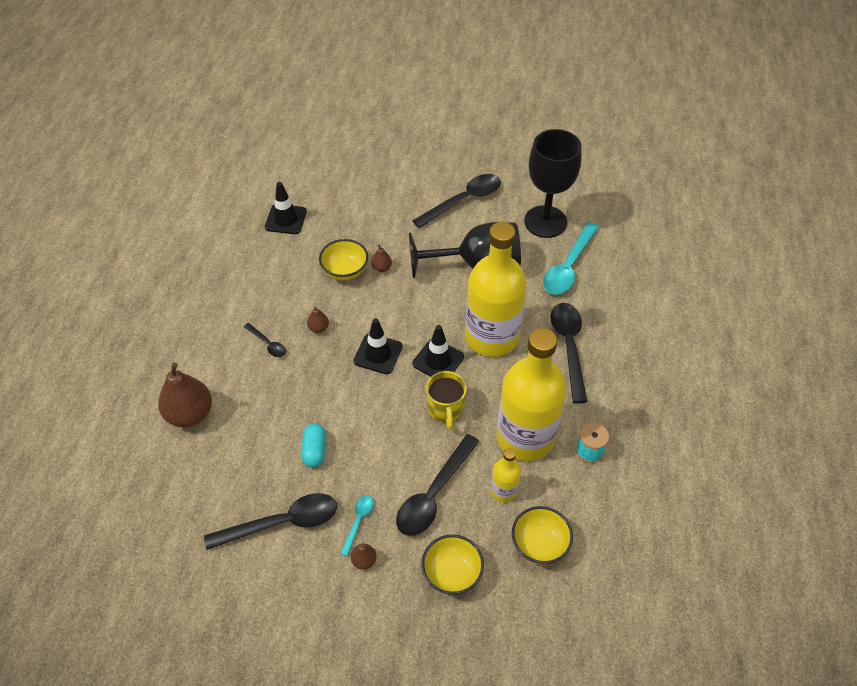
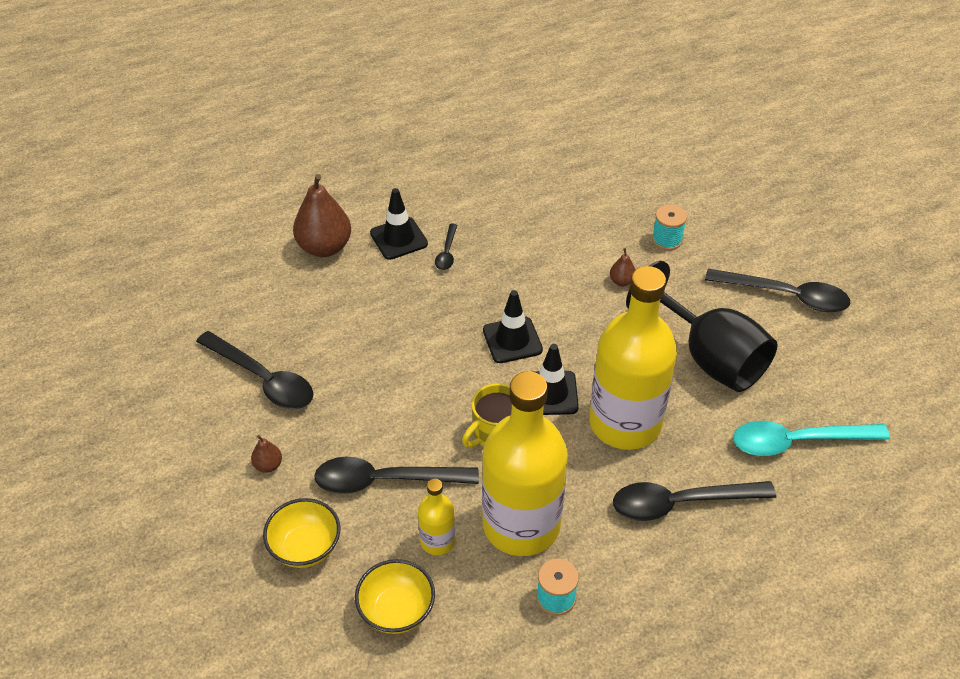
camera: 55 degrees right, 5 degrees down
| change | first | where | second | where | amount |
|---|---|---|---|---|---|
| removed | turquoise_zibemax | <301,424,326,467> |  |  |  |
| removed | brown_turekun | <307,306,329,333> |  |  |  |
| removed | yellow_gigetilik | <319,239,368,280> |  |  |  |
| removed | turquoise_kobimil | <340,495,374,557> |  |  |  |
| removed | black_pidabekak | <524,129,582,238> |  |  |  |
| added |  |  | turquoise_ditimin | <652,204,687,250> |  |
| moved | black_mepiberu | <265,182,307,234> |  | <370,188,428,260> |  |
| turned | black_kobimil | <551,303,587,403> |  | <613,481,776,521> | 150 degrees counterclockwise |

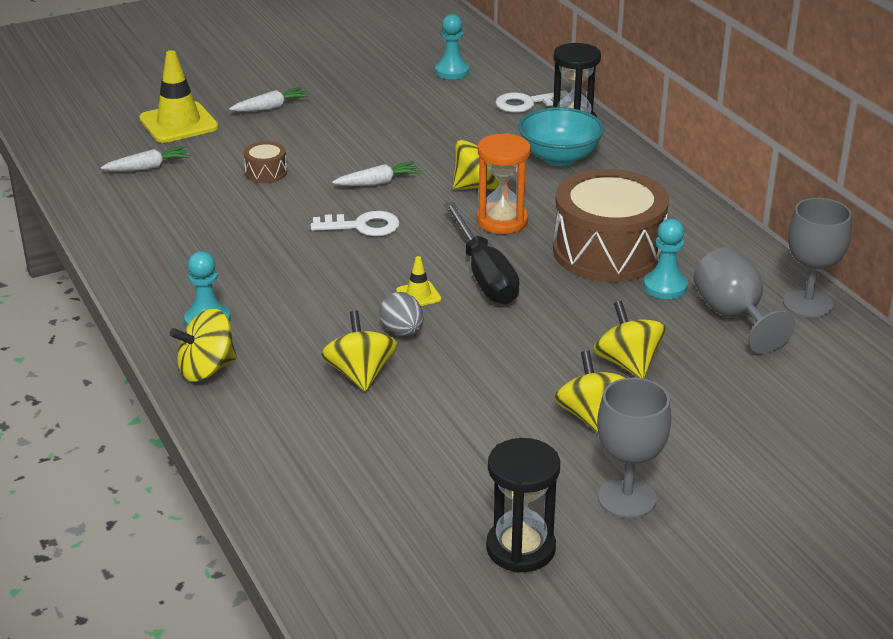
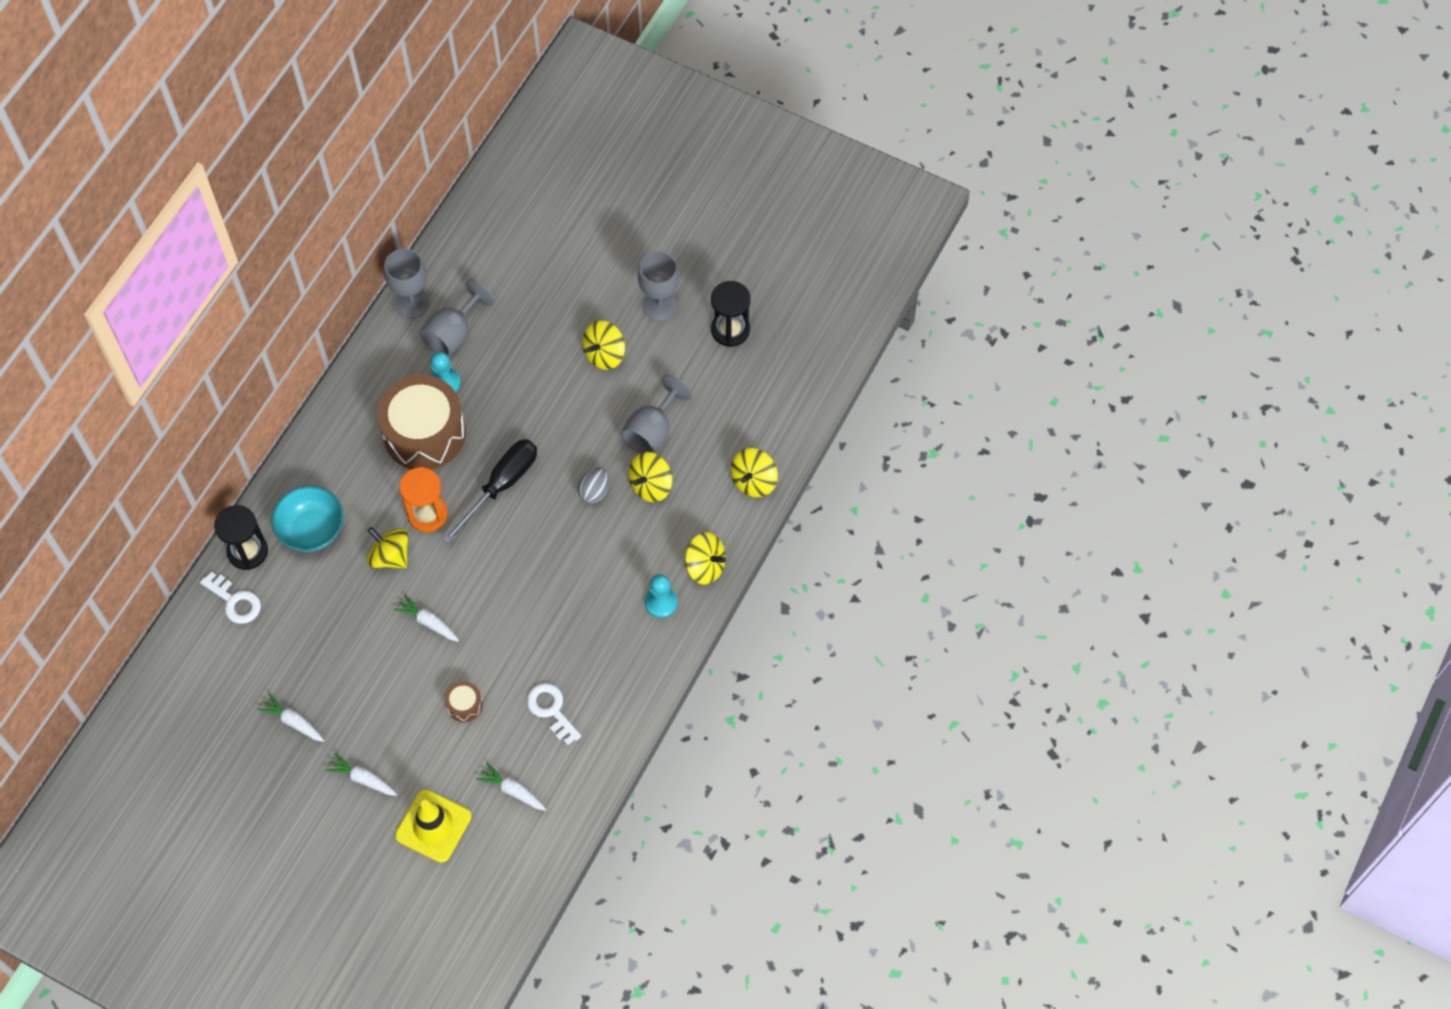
camera: 125 degrees left, 30 degrees up
| change | first | where | second | where | amount |
|---|---|---|---|---|---|
| removed | yellow_mepiberu | <396,256,441,306> |  |  |  |
| removed | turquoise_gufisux | <435,14,469,79> |  |  |  |
| added |  |  | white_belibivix | <257,694,324,742> |  |
| added |  |  | grey_pidabekak | <621,375,692,453> |  |
| moved | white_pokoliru | <311,211,400,236> |  | <527,683,581,745> |  |
| moved | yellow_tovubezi | <593,301,666,379> |  | <731,448,778,497> |  |

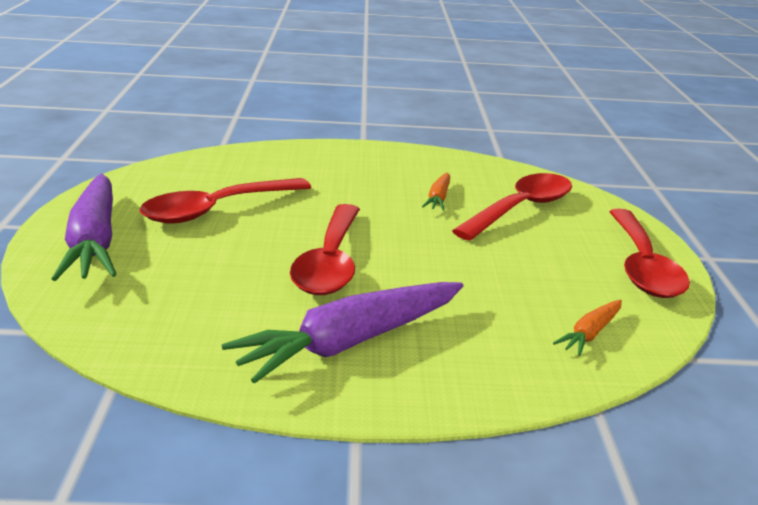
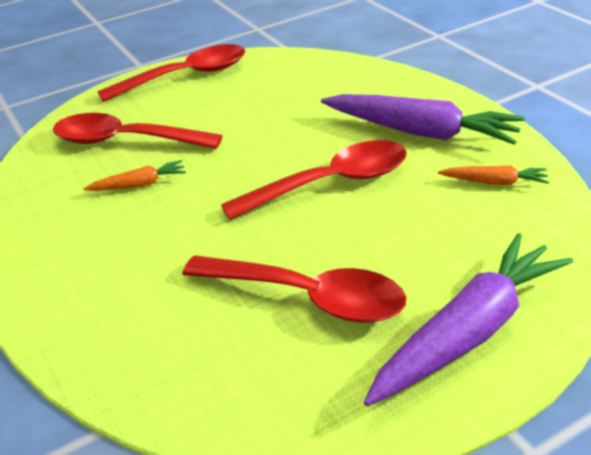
camera: 115 degrees left, 10 degrees up
| change | first | where | second | where | amount |
|---|---|---|---|---|---|
| moved | orange_belibivix | <553,299,622,356> |  | <438,166,549,185> |  |

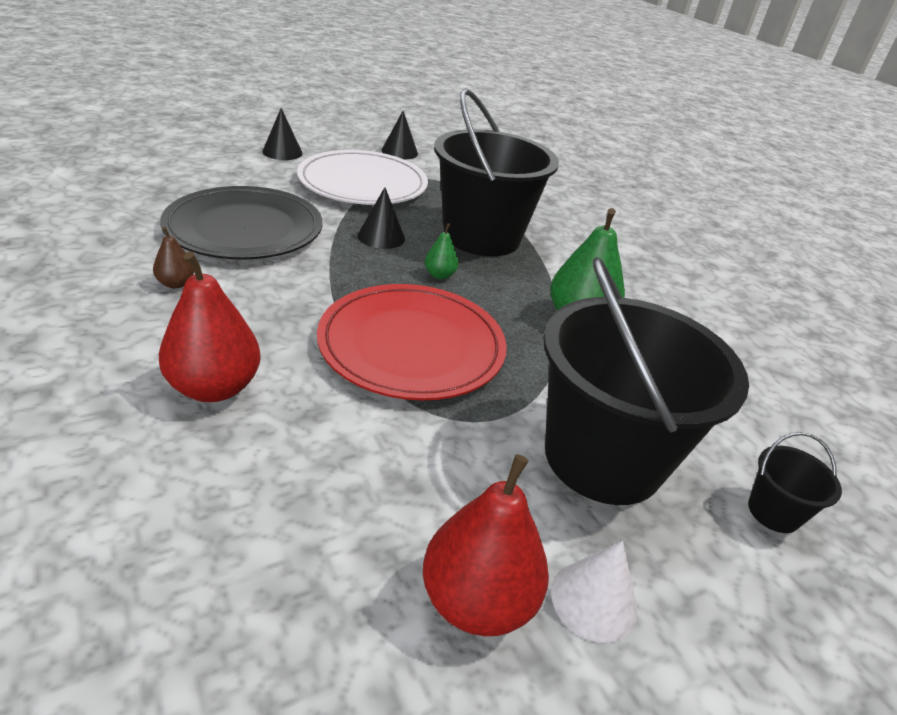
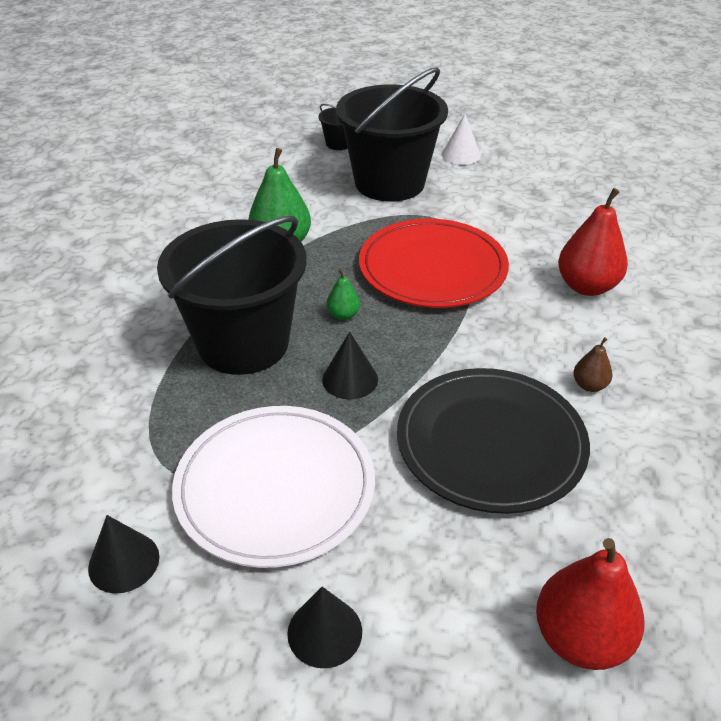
camera: 135 degrees left, 5 degrees up
| change | first | where | second | where | amount |
|---|---|---|---|---|---|
| moved | red_turekun | <423,454,549,636> |  | <536,538,644,670> |  |

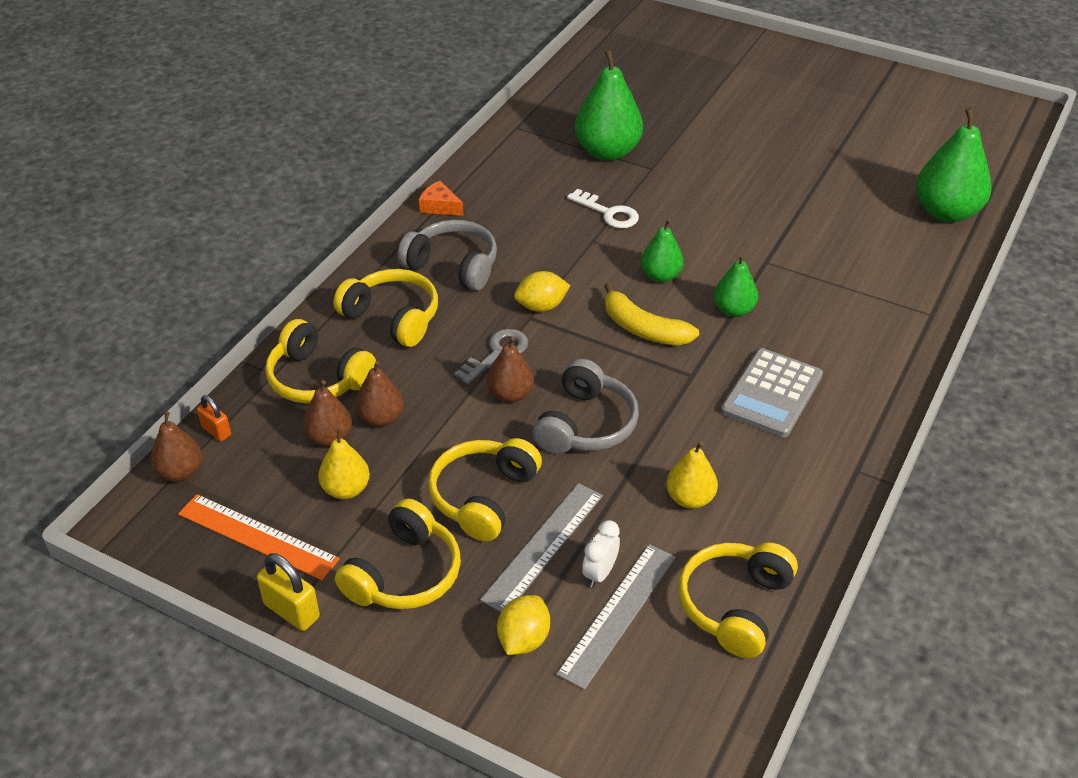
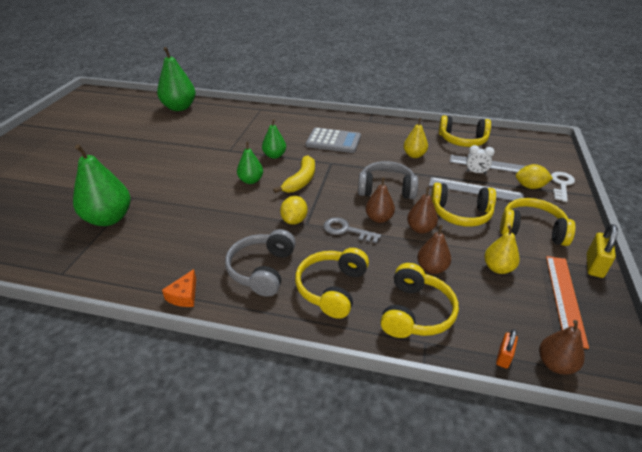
camera: 105 degrees left, 5 degrees down
| change | first | where | second | where | amount |
|---|---|---|---|---|---|
| moved | brown_turekun | <303,380,352,447> |  | <407,187,438,234> |  |
| moved | white_pokoliru | <567,189,639,228> |  | <551,172,575,202> |  |
| turned | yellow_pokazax | <514,271,570,312> |  | <280,196,308,225> | 45 degrees clockwise |

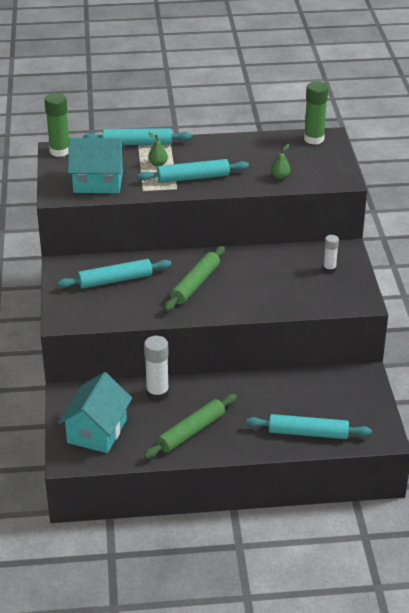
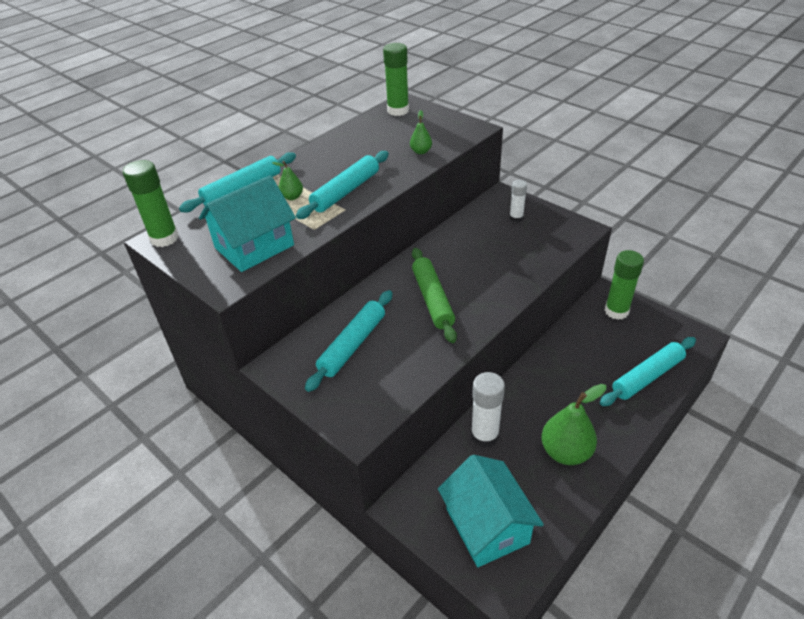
camera: 40 degrees left, 5 degrees up
| change | first | where | second | where | amount |
|---|---|---|---|---|---|
| added |  |  | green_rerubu | <604,250,644,320> |  |
| replaced | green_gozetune | <144,394,237,459> | green_turekun | <541,384,607,465> |  |

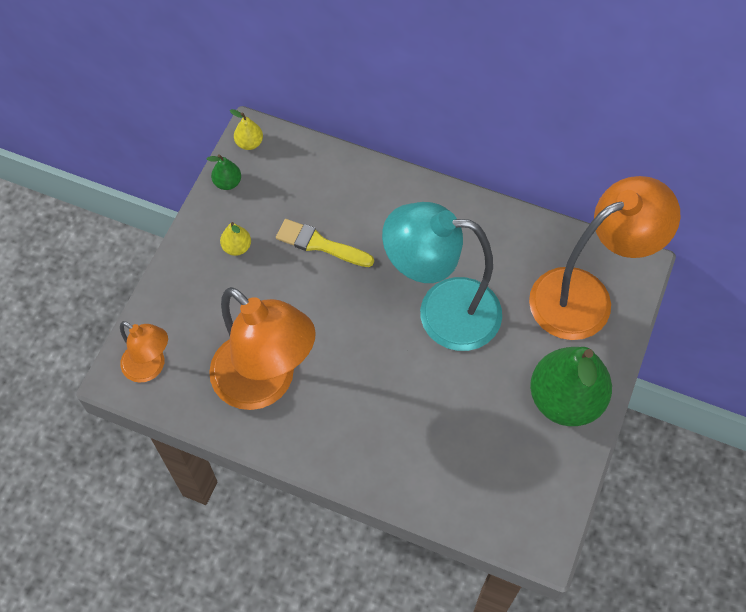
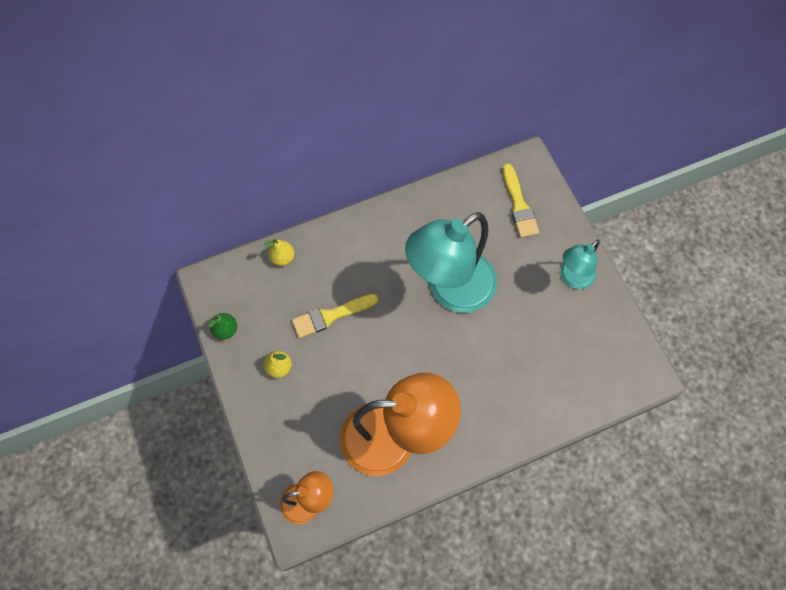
camera: 45 degrees left, 5 degrees up
| change | first | where | second | where | amount |
|---|---|---|---|---|---|
| moved | yellow_turekun | <230,109,263,150> |  | <264,239,294,266> |  |
| replaced | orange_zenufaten | <529,176,680,340> | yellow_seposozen | <503,164,539,238> |  |
| replaced | green_turekun | <530,347,612,426> | turquoise_zenufaten | <560,240,600,289> |  |

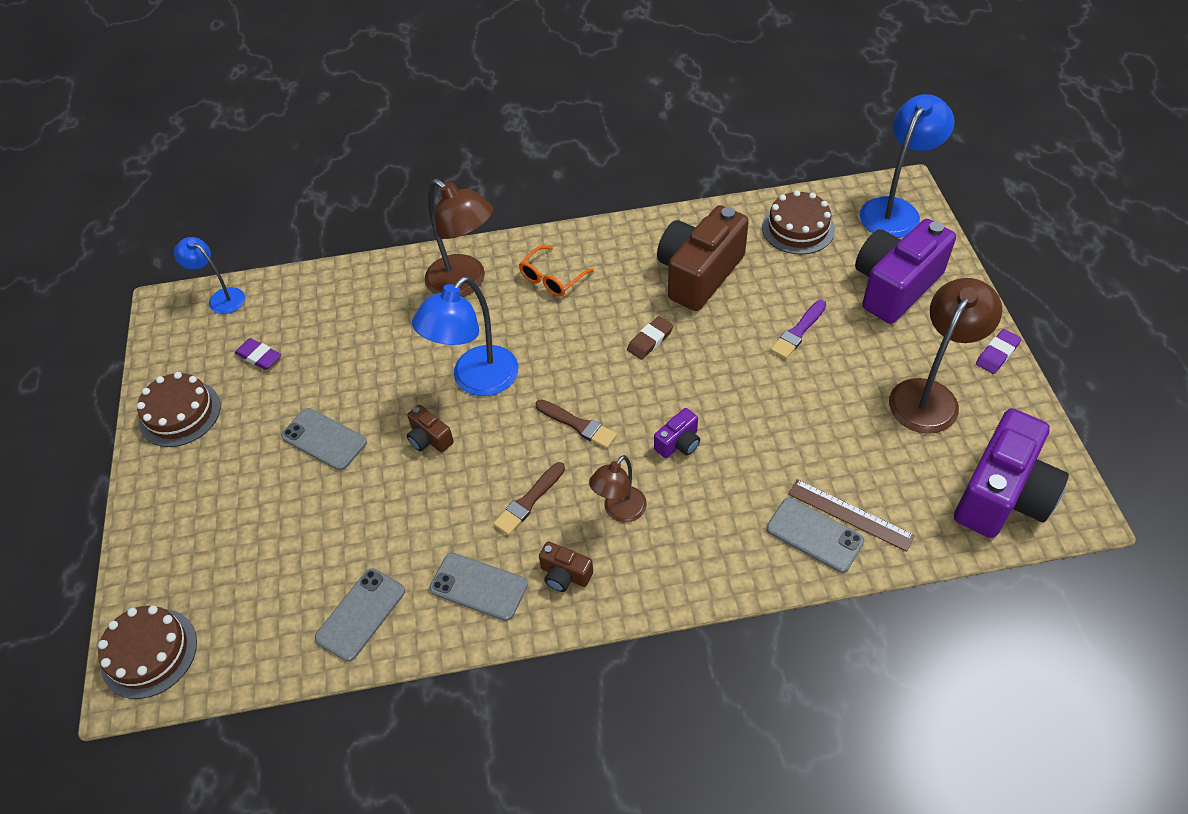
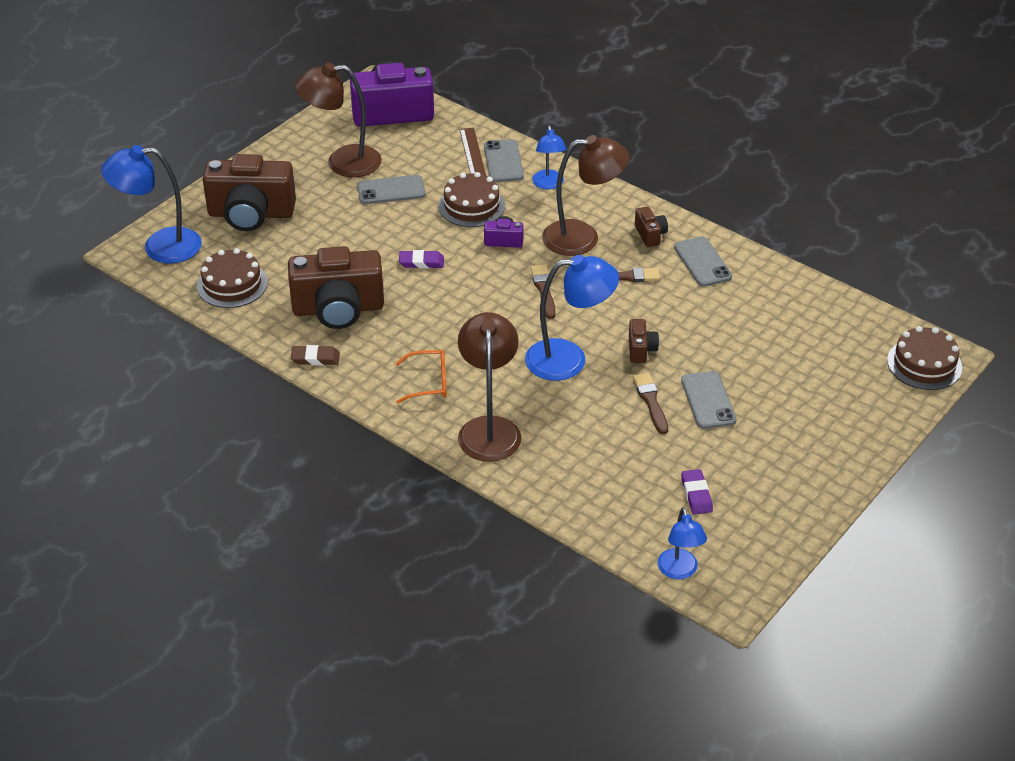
camera: 135 degrees left, 10 degrees down
| change | first | where | second | where | amount |
|---|---|---|---|---|---|
| removed | purple_seposozen | <771,300,826,359> |  |  |  |
| added |  |  | blue_zenufaten | <532,125,566,189> |  |
| added |  |  | brown_seposozen | <633,373,668,434> |  |
| moved | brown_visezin | <137,372,221,447> |  | <438,172,505,227> |  |
| moved | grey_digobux | <315,568,405,662> |  | <357,175,426,204> |  |
| moved | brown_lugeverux | <627,316,674,360> |  | <291,345,340,365> |  |
| moved | purple_lugeverux | <976,329,1022,374> |  | <399,250,444,269> |  |
| recoloured | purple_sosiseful | <855,219,956,324> | brown_sosiseful | <203,154,296,231> |  |
| resized | brown_zenufaten | <589,455,647,522> |  | <542,135,630,256> | x1.70 |

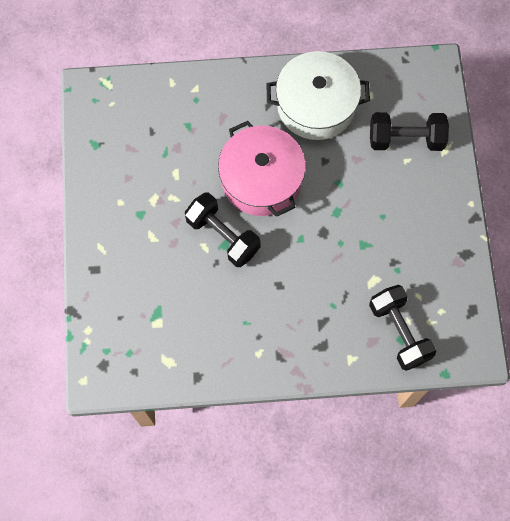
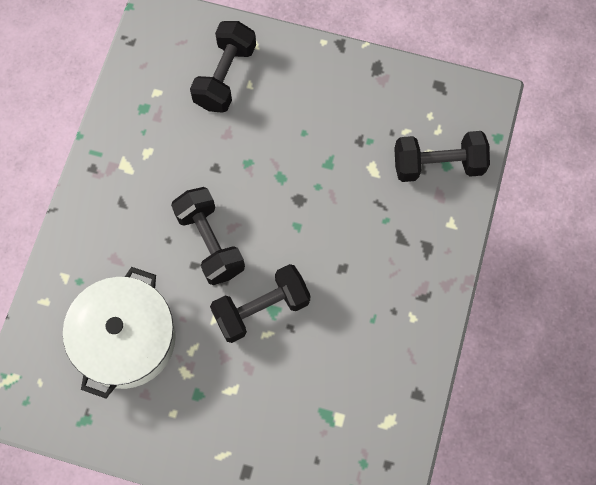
camera: 70 degrees left, 0 degrees up
| change | first | where | second | where | amount |
|---|---|---|---|---|---|
| moved | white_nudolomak | <266,51,370,140> |  | <63,267,176,399> |  |
| replaced | pink_nudolomak | <218,121,306,217> | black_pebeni | <171,187,245,285> |  |

